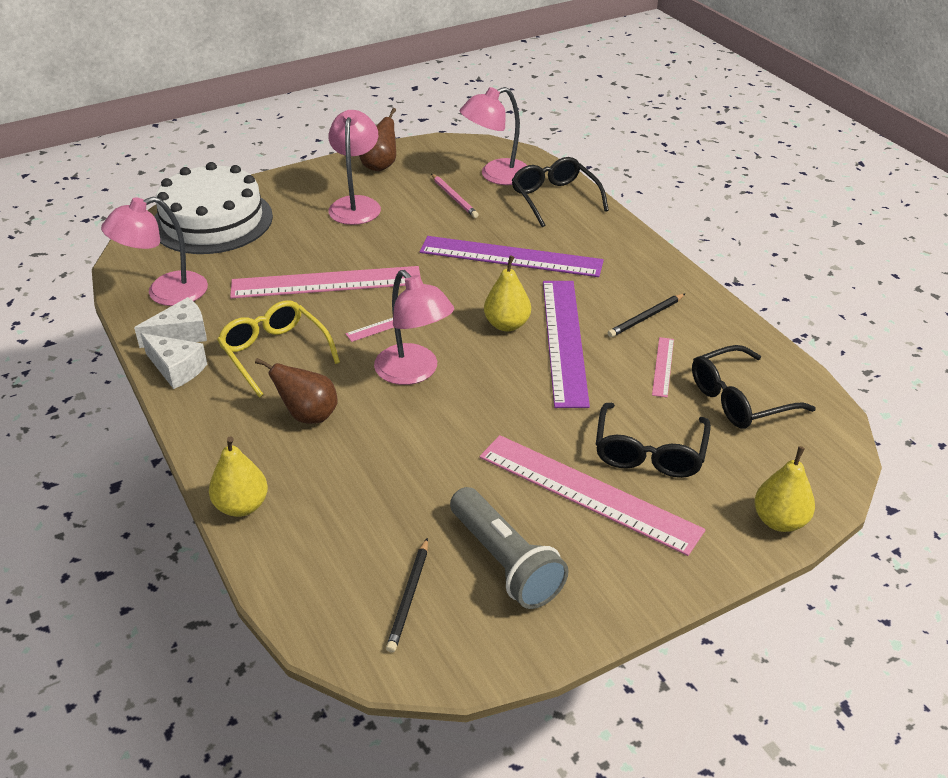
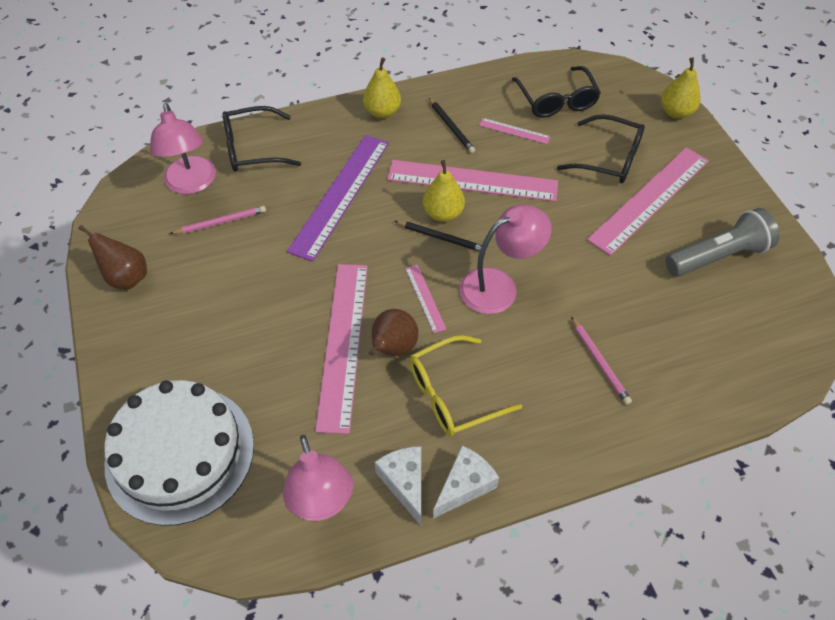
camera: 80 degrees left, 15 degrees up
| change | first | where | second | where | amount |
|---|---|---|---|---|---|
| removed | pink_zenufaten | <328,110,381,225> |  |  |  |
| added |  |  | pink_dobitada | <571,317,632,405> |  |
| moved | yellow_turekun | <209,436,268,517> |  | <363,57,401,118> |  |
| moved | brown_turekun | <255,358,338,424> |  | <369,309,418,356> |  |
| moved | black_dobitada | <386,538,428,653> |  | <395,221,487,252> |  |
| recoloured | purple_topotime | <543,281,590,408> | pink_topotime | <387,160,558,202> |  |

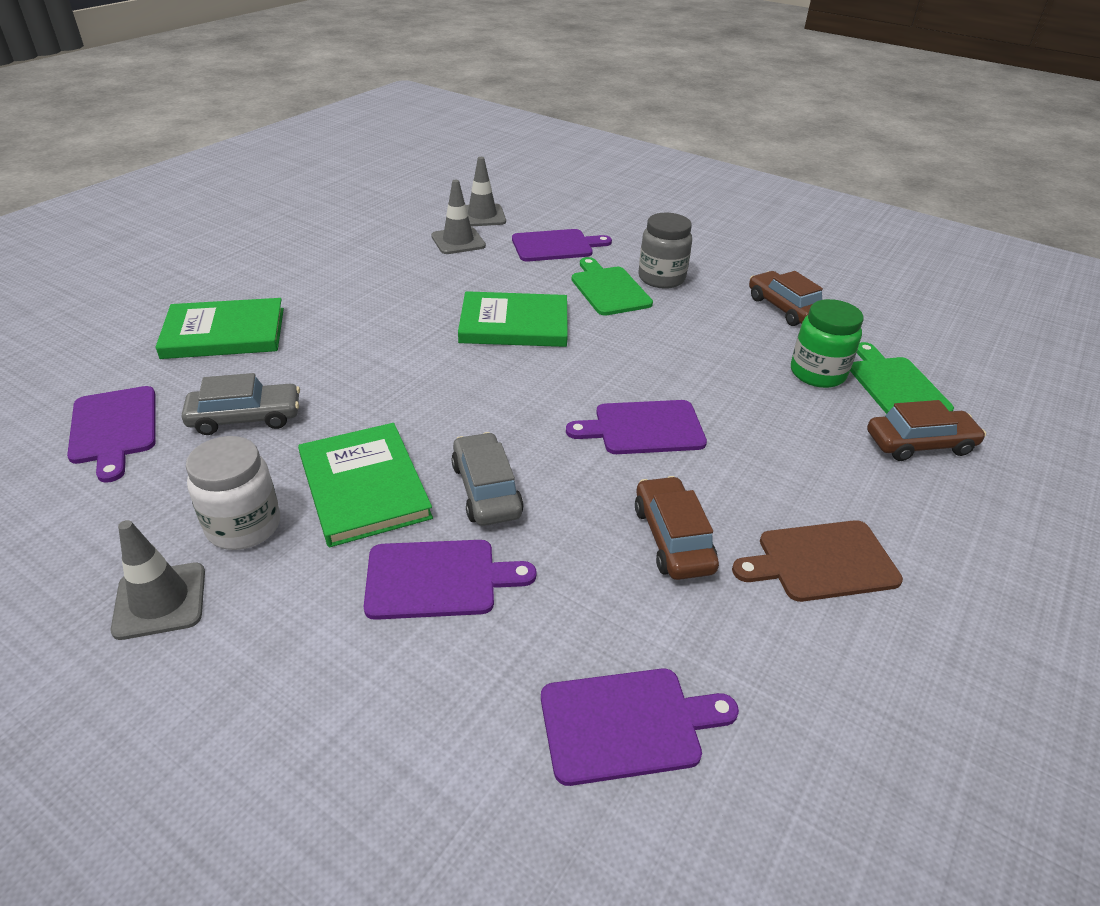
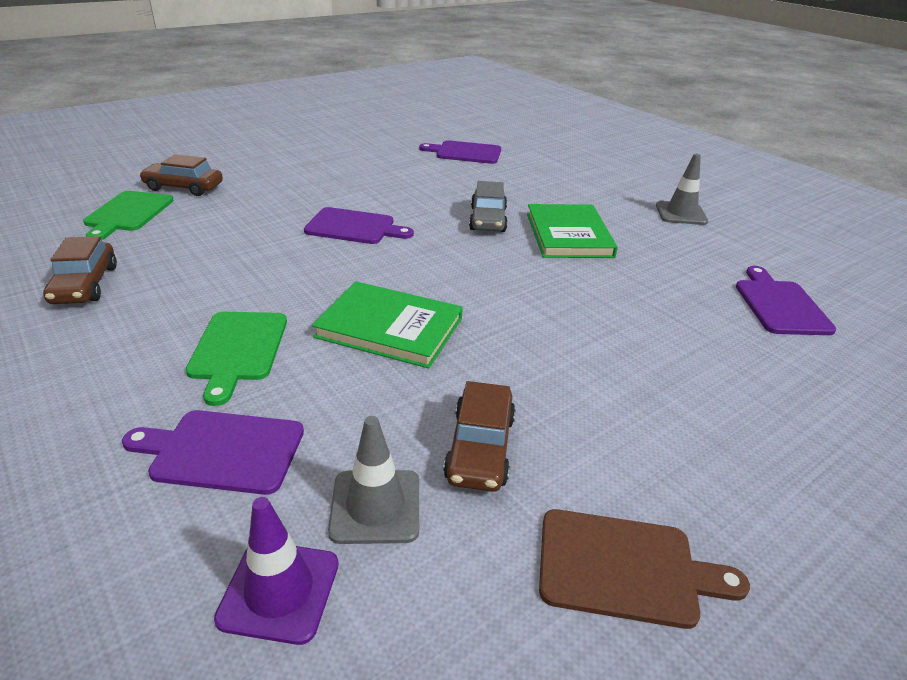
camera: 160 degrees left, 5 degrees down
| change | first | where | second | where | amount |
|---|---|---|---|---|---|
| removed | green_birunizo | <155,298,284,359> |  |  |  |
| removed | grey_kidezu | <182,373,300,435> |  |  |  |
| removed | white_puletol | <186,436,280,550> |  |  |  |
| removed | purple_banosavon | <364,540,537,620> |  |  |  |
| removed | grey_puletol | <638,213,692,289> |  |  |  |
| removed | green_puletol | <791,299,864,388> |  |  |  |
| moved | brown_kidezu | <635,476,719,580> |  | <443,381,516,492> |  |
| moved | brown_banosavon | <732,520,903,602> |  | <539,509,750,629> |  |
| recoloured | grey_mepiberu | <466,157,506,226> | purple_mepiberu | <214,497,339,645> |  |

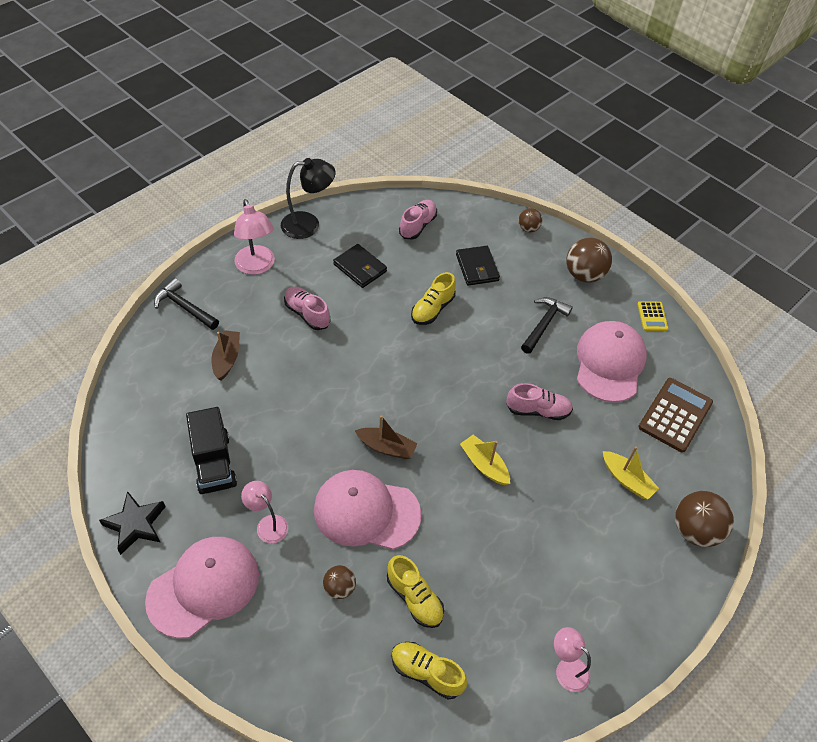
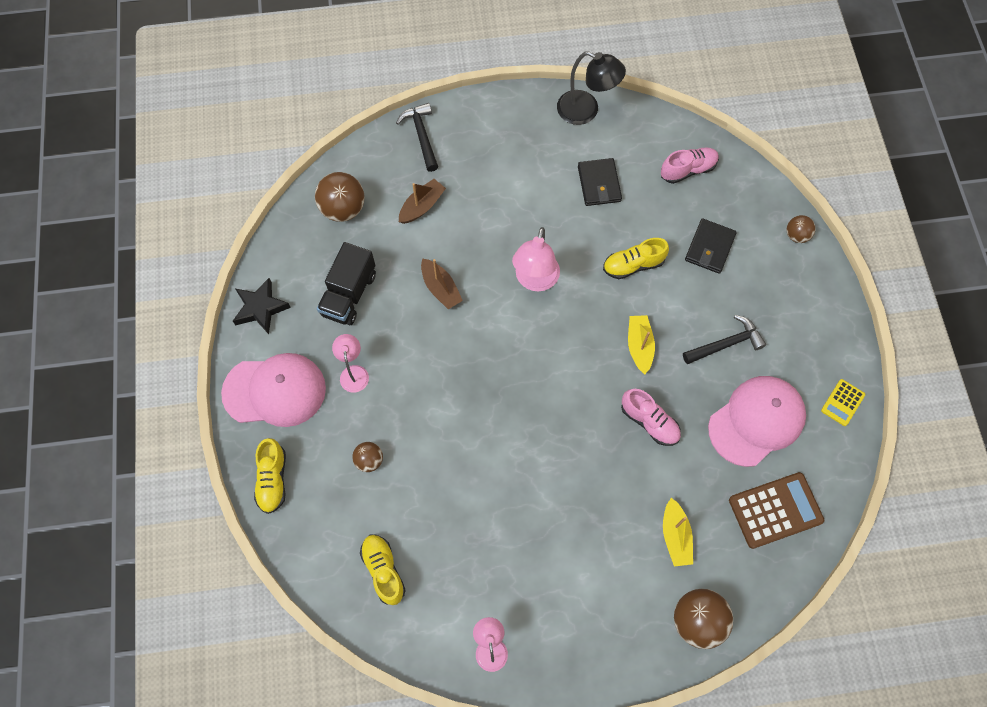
camera: 40 degrees right, 15 degrees up
| change | first | where | second | where | amount |
|---|---|---|---|---|---|
| removed | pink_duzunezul | <284,287,331,330> |  |  |  |
| removed | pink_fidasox | <314,470,421,550> |  |  |  |
| moved | pink_zenufaten | <234,199,275,275> |  | <512,227,560,291> |  |
| moved | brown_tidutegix | <355,415,417,459> |  | <421,258,463,309> |  |
| moved | yellow_duzunezul | <387,555,444,628> |  | <254,438,286,514> |  |
| moved | yellow_tidutegix | <460,435,510,485> |  | <628,315,655,374> |  |
| moved | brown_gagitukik | <566,238,612,283> |  | <315,172,365,222> |  |

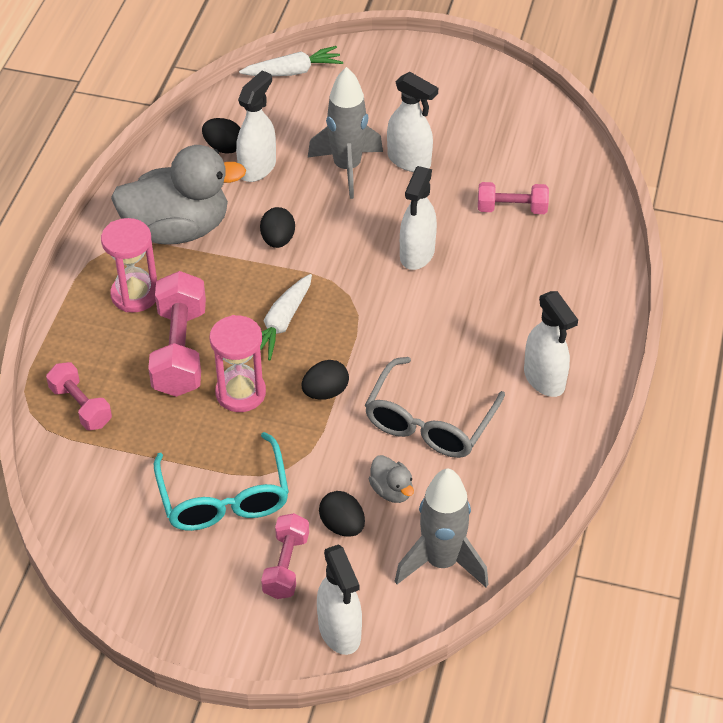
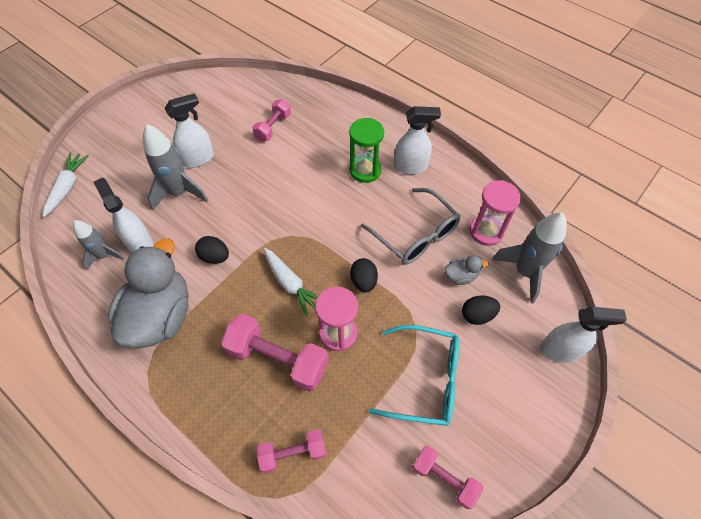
camera: 65 degrees left, 10 degrees up
| change | first | where | second | where | amount |
|---|---|---|---|---|---|
| removed | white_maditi | <400,166,437,270> |  |  |  |
| added |  |  | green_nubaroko | <349,118,384,183> |  |
| moved | pink_nubaroko | <101,218,157,312> |  | <469,180,521,246> |  |
| moved | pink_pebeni | <261,513,309,599> |  | <412,446,484,509> |  |
| replaced | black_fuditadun | <202,118,240,154> | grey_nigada | <73,220,125,271> |  |

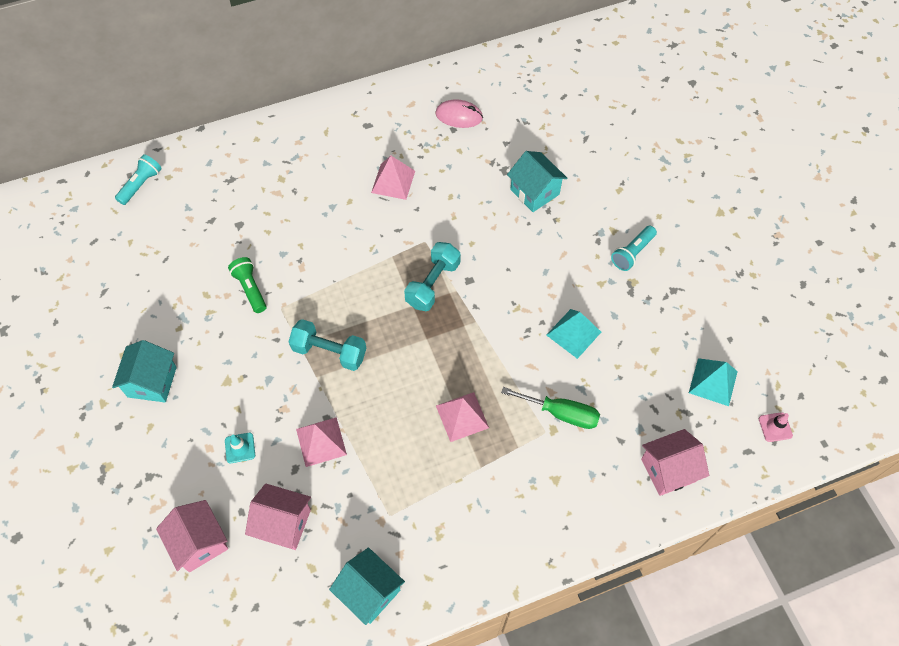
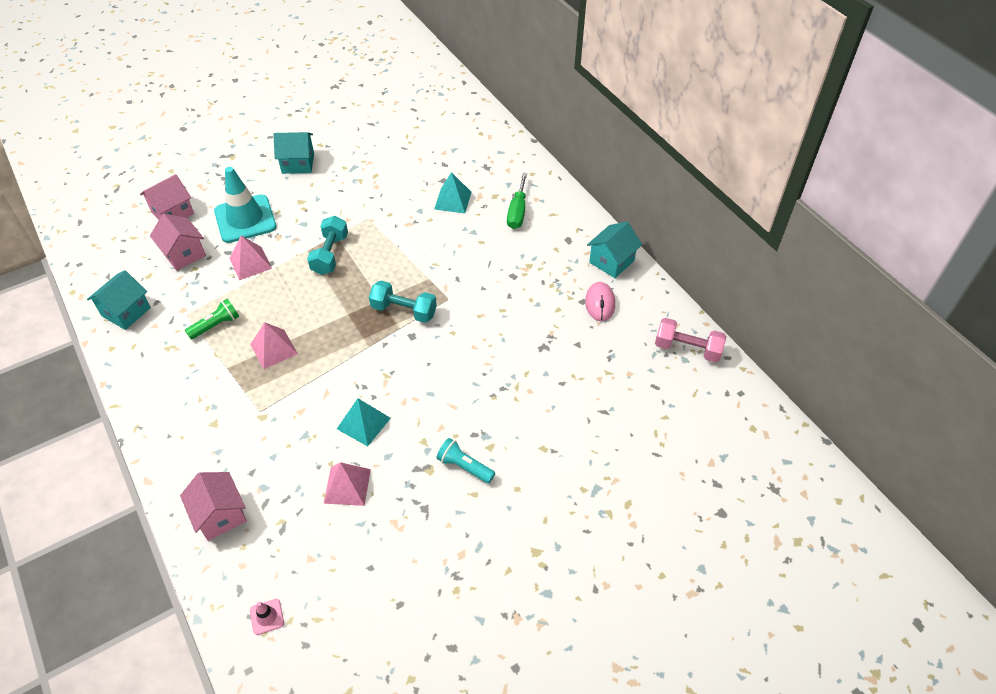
camera: 80 degrees right, 10 degrees down
| change | first | where | second | where | amount |
|---|---|---|---|---|---|
| removed | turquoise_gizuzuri | <115,154,162,205> |  |  |  |
| added |  |  | pink_pebeni | <655,318,726,362> |  |
| moved | green_gizuzuri | <228,257,267,313> |  | <185,299,239,340> |  |
| moved | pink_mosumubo | <371,156,415,200> |  | <324,462,371,506> |  |
| moved | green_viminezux | <501,387,600,429> |  | <507,173,527,229> |  |
| moved | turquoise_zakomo | <507,151,567,212> |  | <587,222,642,278> |  |
| moved | turquoise_mosumubo | <689,358,738,406> |  | <434,172,472,213> |  |
| turned | pink_zakomo | <245,483,311,550> |  | <150,214,206,270> | 45 degrees counterclockwise |
| resized | turquoise_mepiberu | <225,433,255,463> |  | <214,167,277,243> | x2.50 |

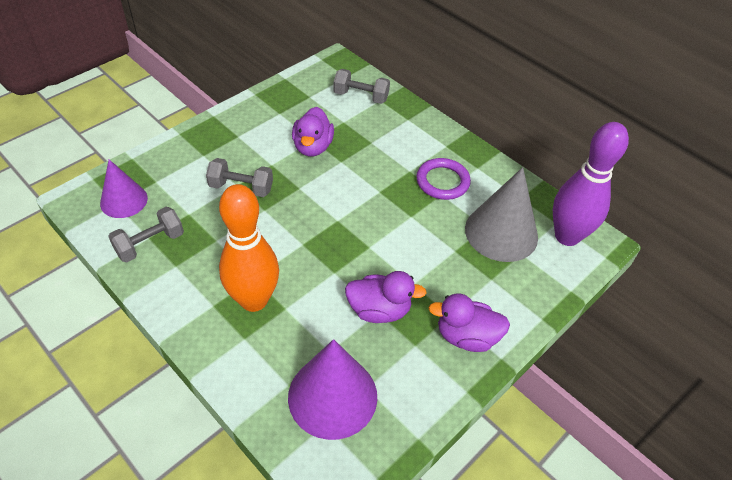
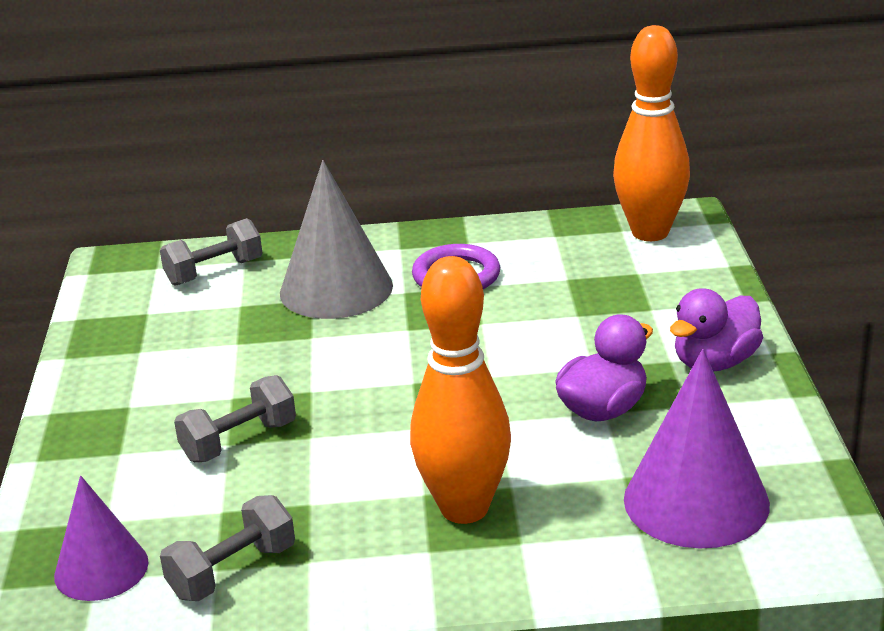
camera: 45 degrees left, 20 degrees down
| change | first | where | second | where | amount |
|---|---|---|---|---|---|
| removed | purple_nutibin | <292,107,334,157> |  |  |  |
| moved | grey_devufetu | <465,167,538,262> |  | <280,160,393,319> |  |
| recoloured | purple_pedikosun | <553,122,629,246> | orange_pedikosun | <613,25,690,241> |  |
| turned | grey_pebeni | <108,207,184,262> |  | <160,495,295,601> | 45 degrees clockwise |

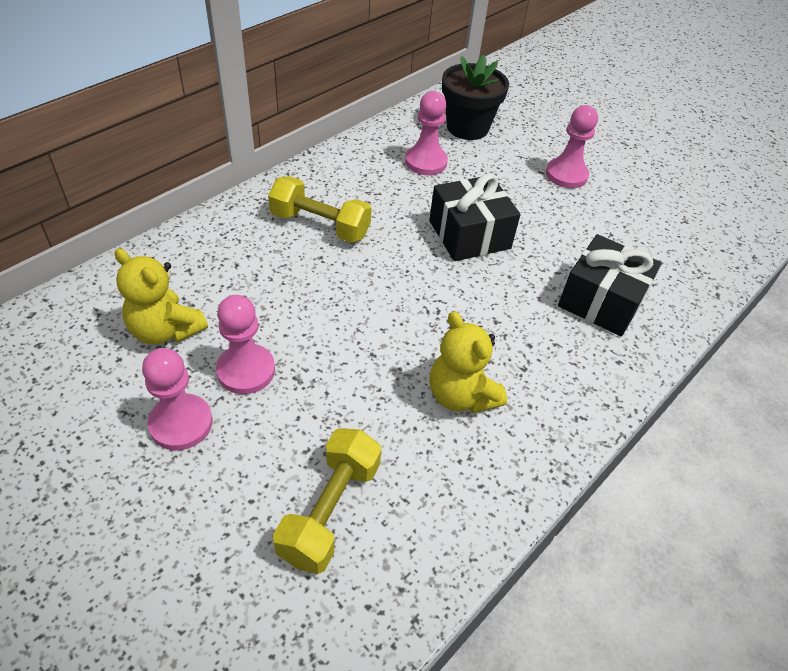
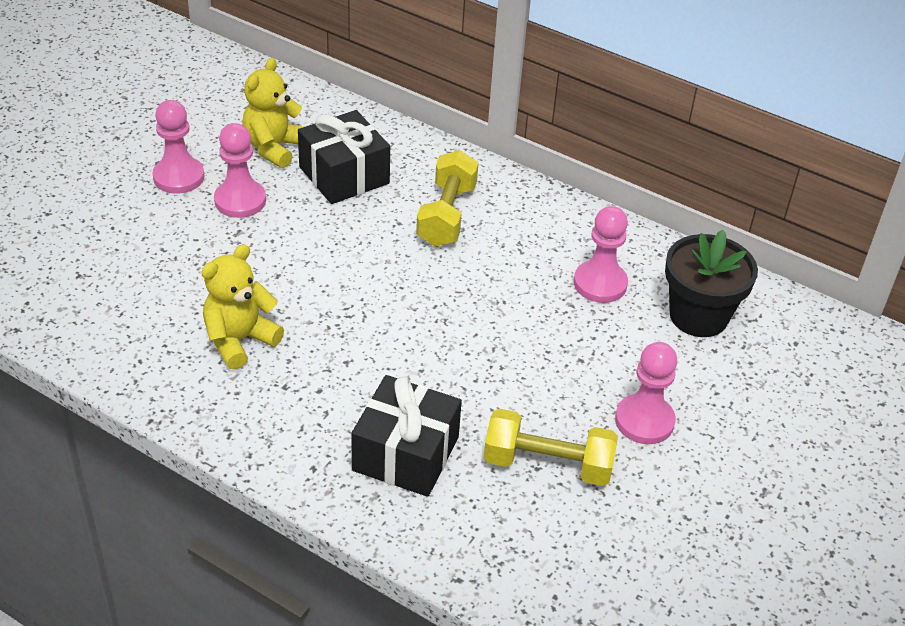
camera: 80 degrees right, 5 degrees down
| change | first | where | second | where | amount |
|---|---|---|---|---|---|
| moved | yellow_pebeni | <273,428,382,574> |  | <484,409,618,486> |  |
| moved | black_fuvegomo | <429,174,521,261> |  | <298,110,390,204> |  |

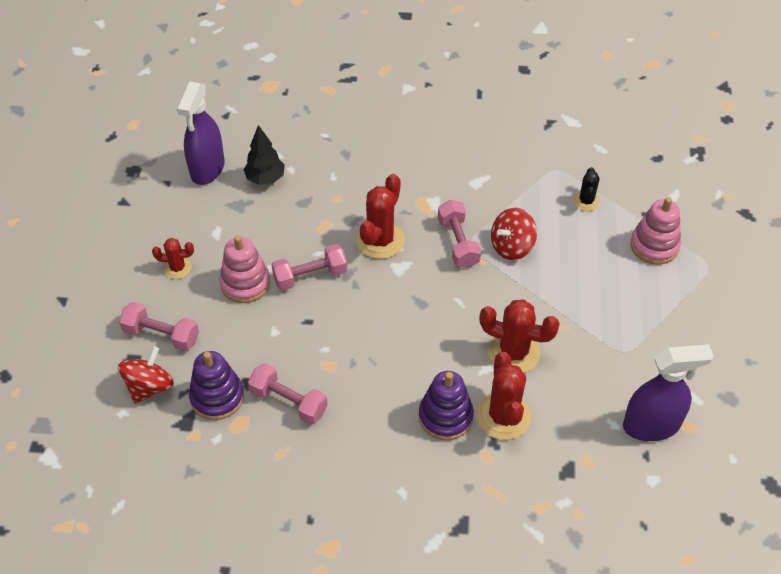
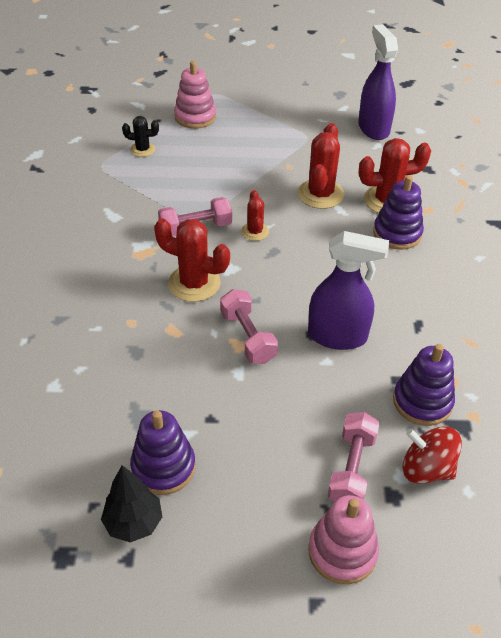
camera: 95 degrees left, 5 degrees down
| change | first | where | second | where | amount |
|---|---|---|---|---|---|
| removed | pink_pebeni | <248,363,328,425> |  |  |  |
| removed | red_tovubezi | <491,208,537,260> |  |  |  |
| added |  |  | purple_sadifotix | <130,410,195,495> |  |
| moved | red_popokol | <152,238,194,279> |  | <241,190,269,241> |  |
| moved | purple_maditi | <177,81,225,185> |  | <308,231,389,350> |  |
| moved | pink_sadifotix | <219,235,270,303> |  | <308,495,379,584> |  |
| moved | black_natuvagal | <243,125,285,185> |  | <101,465,162,542> |  |

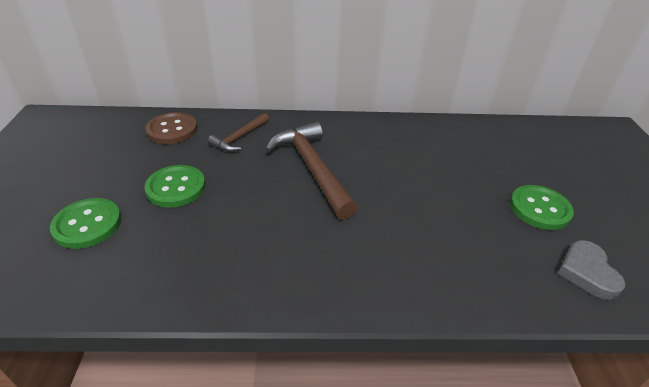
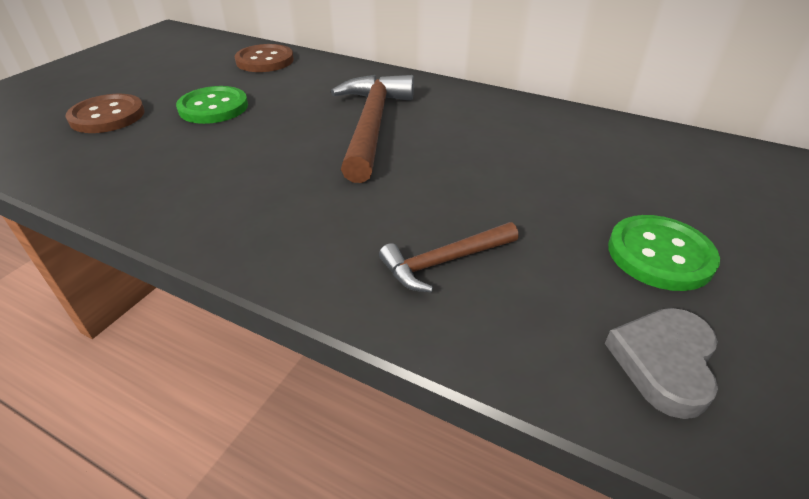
camera: 30 degrees right, 0 degrees up
| change | first | where | second | where | amount |
|---|---|---|---|---|---|
| moved | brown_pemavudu | <208,113,269,152> |  | <379,222,519,292> |  |
| recoloured | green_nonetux | <50,198,121,249> | brown_nonetux | <65,94,145,133> |  |

